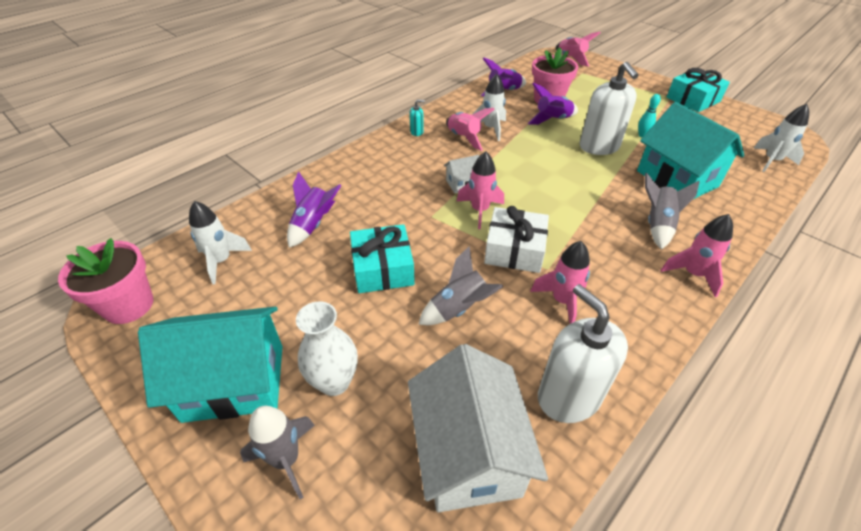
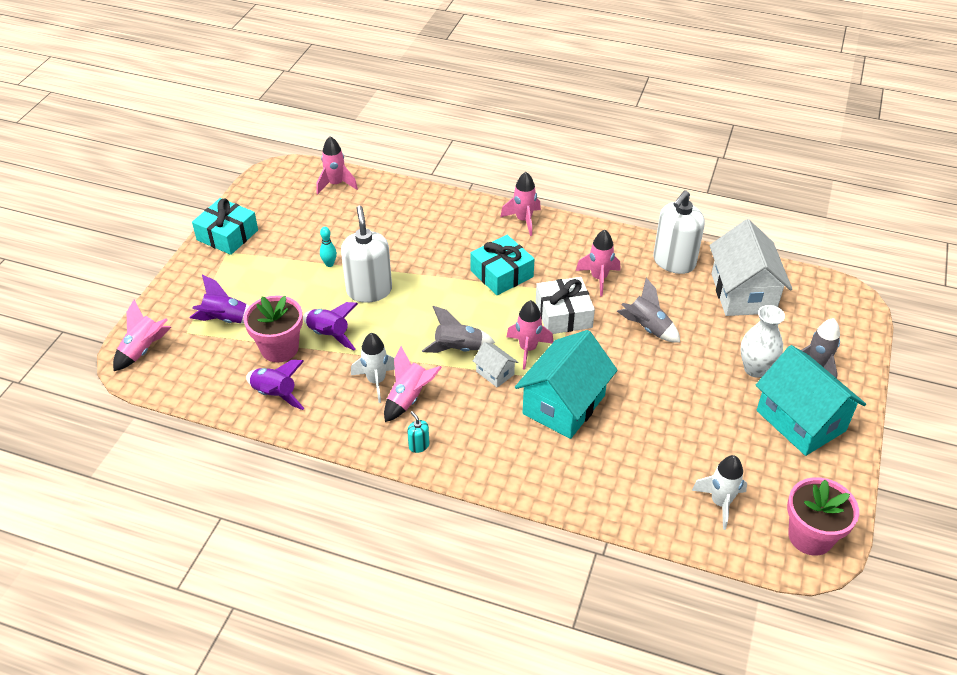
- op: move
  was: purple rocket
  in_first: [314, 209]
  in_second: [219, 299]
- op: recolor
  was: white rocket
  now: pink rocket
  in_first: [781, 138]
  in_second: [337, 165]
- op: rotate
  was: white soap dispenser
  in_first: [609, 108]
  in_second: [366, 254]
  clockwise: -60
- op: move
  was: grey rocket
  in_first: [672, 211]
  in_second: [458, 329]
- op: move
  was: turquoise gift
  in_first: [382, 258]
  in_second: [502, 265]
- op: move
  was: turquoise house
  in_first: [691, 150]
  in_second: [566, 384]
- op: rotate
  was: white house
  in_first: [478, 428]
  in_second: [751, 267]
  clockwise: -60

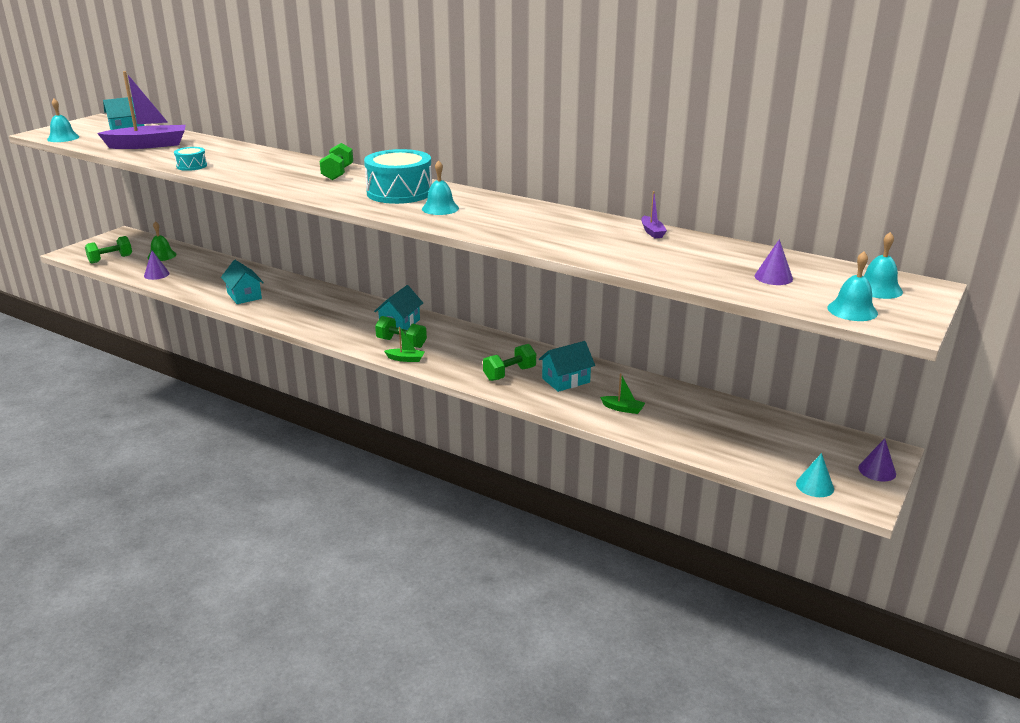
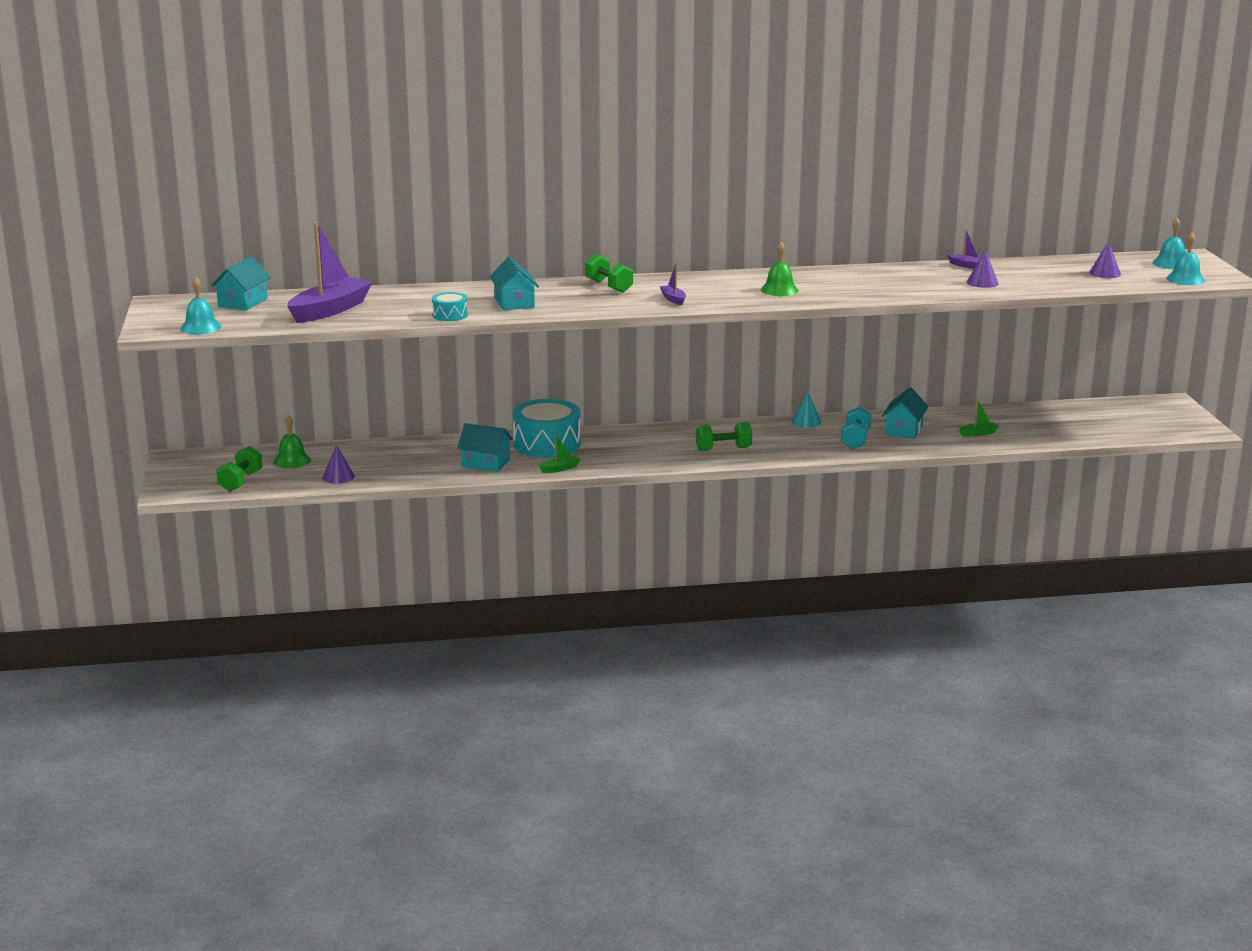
- op: move
  was: turquoise house
  in_first: [398, 307]
  in_second: [514, 283]
- op: move
  was: turquoise drum
  in_first: [398, 176]
  in_second: [546, 428]
- op: move
  was: green boat
  in_first: [404, 344]
  in_second: [560, 453]
- op: insert
  now: purple boat
  in_second: [673, 283]
- op: recolor
  was: turquoise bell
  now: green bell
  in_first: [440, 187]
  in_second: [780, 269]
- op: move
  was: turquoise cone
  in_first: [815, 475]
  in_second: [806, 409]
- op: recolor
  was: green dumbbell
  now: turquoise dumbbell
  in_first: [509, 362]
  in_second: [856, 428]
- op: move
  was: purple cone
  in_first: [877, 460]
  in_second: [983, 269]

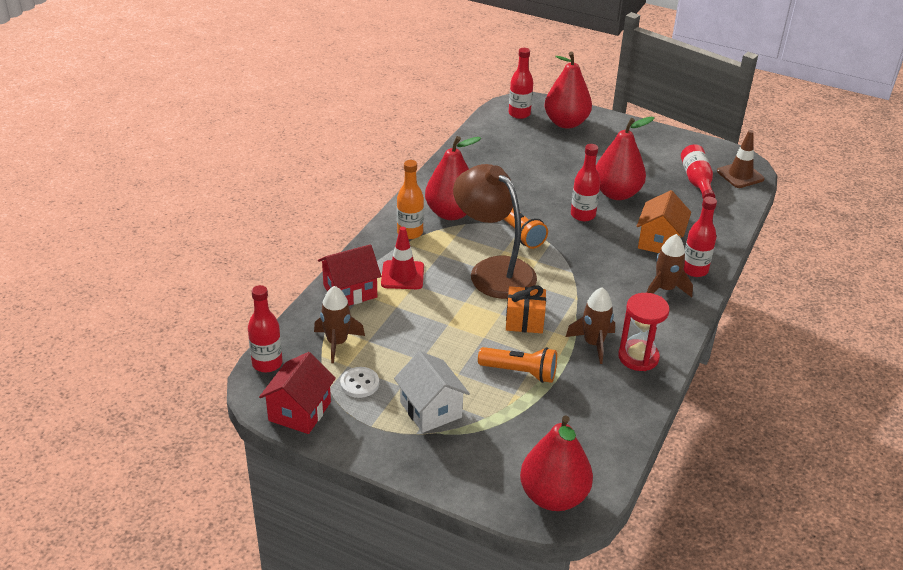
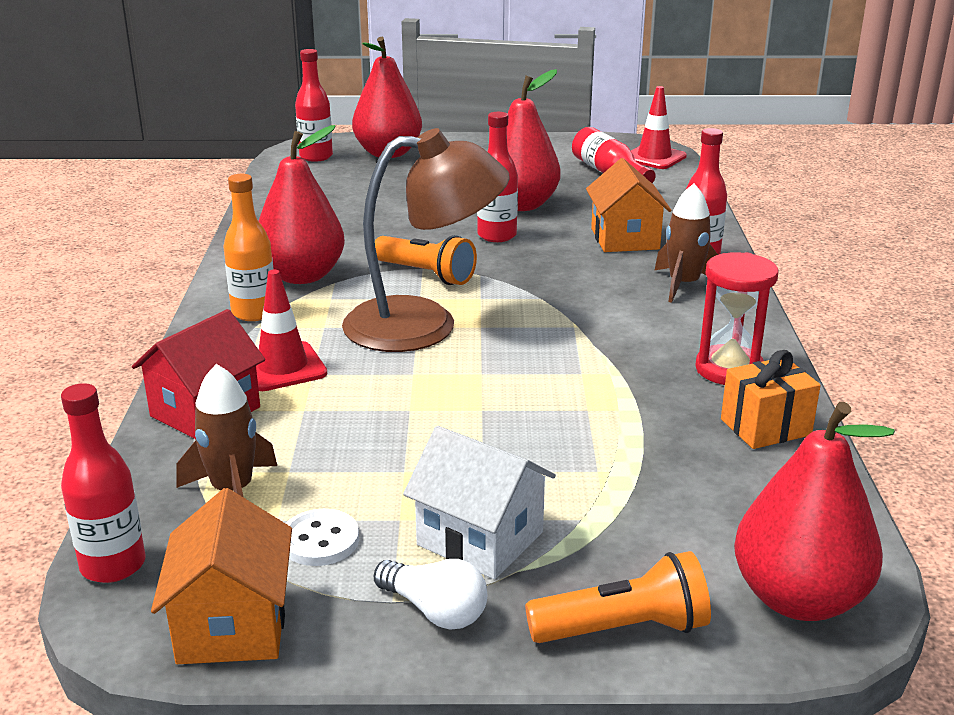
- op: recolor
  was: red house
  now: orange house
  in_first: [297, 393]
  in_second: [221, 576]
- op: rotate
  was: brown lamp
  in_first: [495, 231]
  in_second: [426, 240]
  clockwise: 150
- op: insert
  now: white light bulb
  in_second: [430, 594]
- op: move
  was: orange flashlight
  in_first: [517, 365]
  in_second: [618, 597]
- op: recolor
  was: brown traffic cone
  now: red traffic cone
  in_first: [741, 159]
  in_second: [659, 127]
- op: move
  was: orange gift
  in_first: [526, 309]
  in_second: [771, 399]
- op: delete
  was: brown rocket
  in_first: [590, 325]

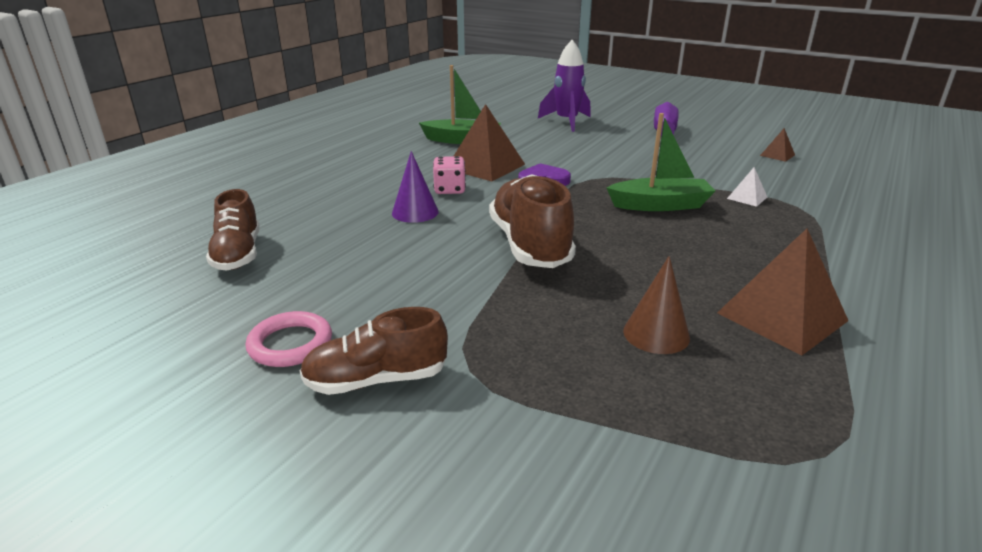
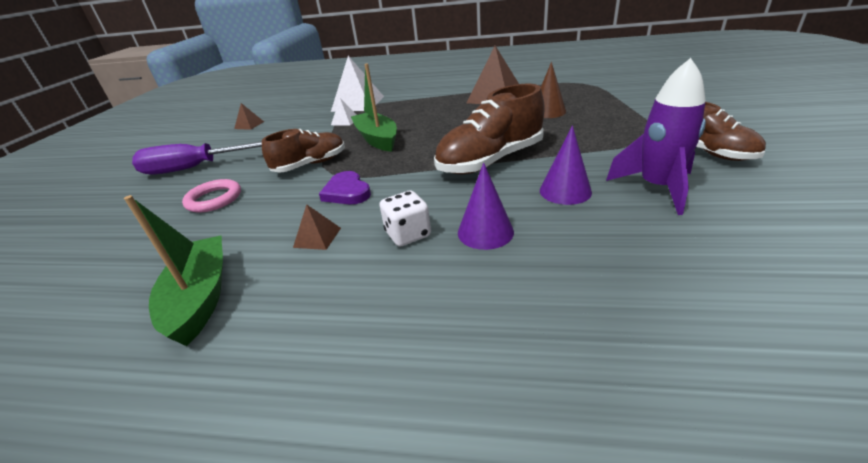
- op: move
  was: pink ring
  in_first: [288, 339]
  in_second: [211, 195]
- op: move
  was: brown shoe
  in_first: [233, 230]
  in_second: [303, 151]
- op: resize
  was: brown pyramid
  in_first: [489, 142]
  in_second: [317, 227]
  ratio: 0.47
- op: insert
  now: white pyramid
  in_second: [357, 84]
- op: recolor
  was: pink dice
  now: white dice
  in_first: [449, 175]
  in_second: [405, 218]
- op: insert
  now: purple cone
  in_second: [566, 165]
- op: move
  was: purple rocket
  in_first: [564, 86]
  in_second: [656, 136]

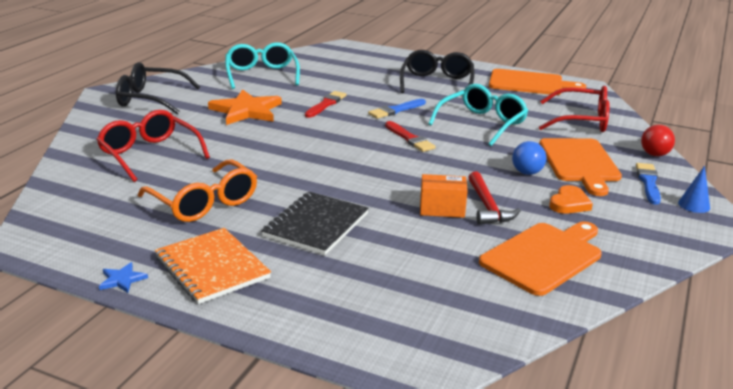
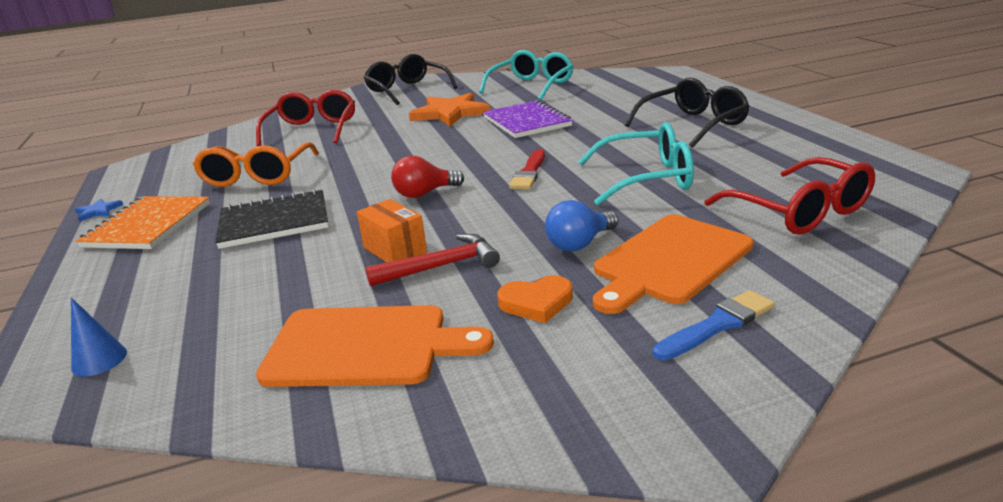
- op: move
  was: blue cone
  in_first: [694, 189]
  in_second: [99, 337]
- op: rotate
  was: red hammer
  in_first: [494, 198]
  in_second: [432, 260]
  clockwise: -150
- op: move
  was: red light bulb
  in_first: [658, 140]
  in_second: [427, 177]
- op: replace
  was: red brush
  now: purple notebook
  in_first: [325, 104]
  in_second: [528, 119]
- op: delete
  was: blue brush
  in_first: [397, 109]
- op: delete
  was: orange cutting board
  in_first: [537, 82]

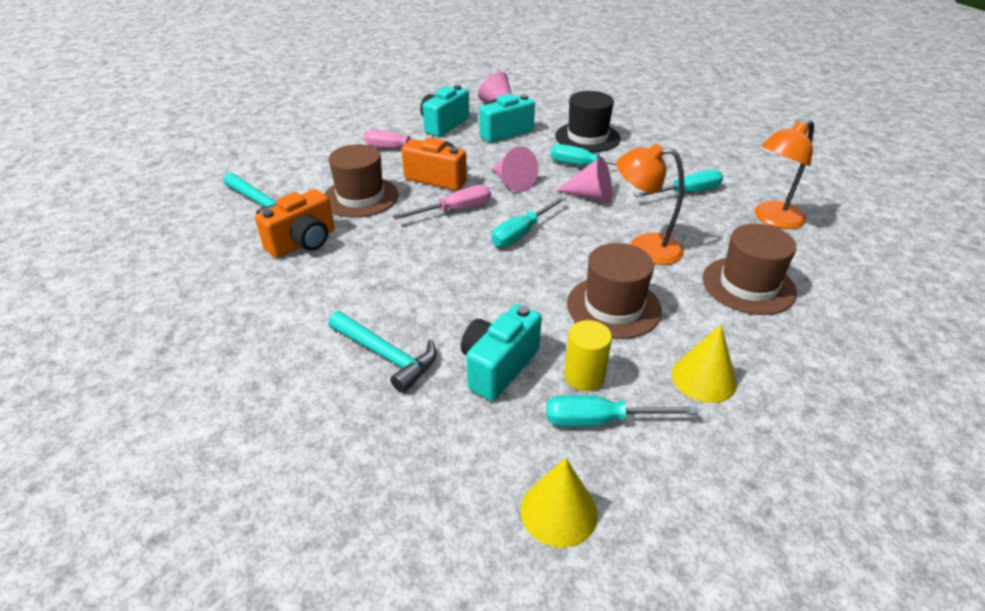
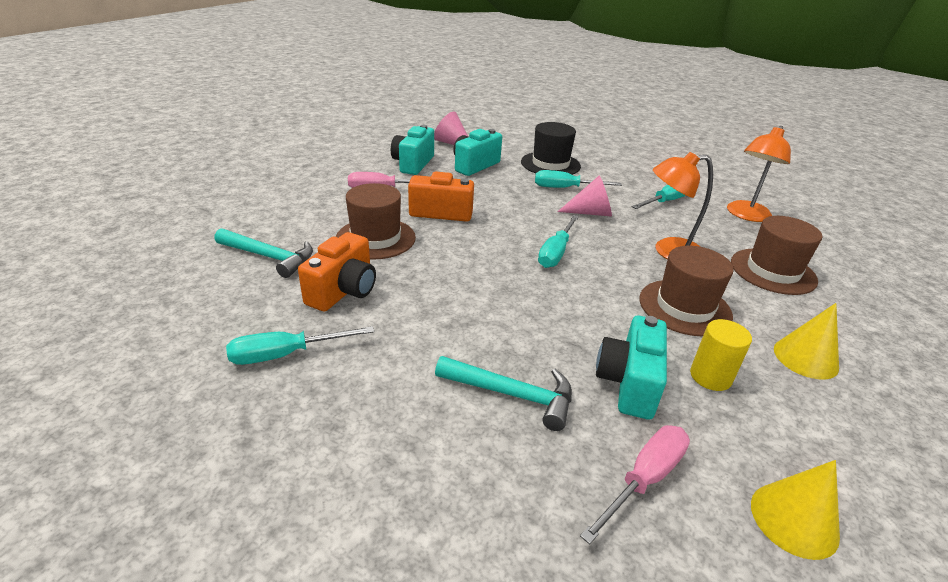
- op: move
  was: turquoise screwdriver
  in_first: [622, 411]
  in_second: [300, 345]
- op: move
  was: pink screwdriver
  in_first: [442, 202]
  in_second: [635, 484]
- op: delete
  was: pink cone
  in_first: [515, 169]

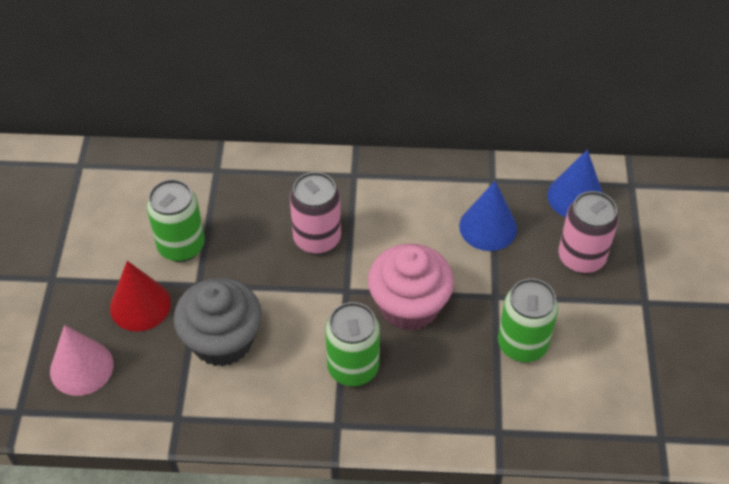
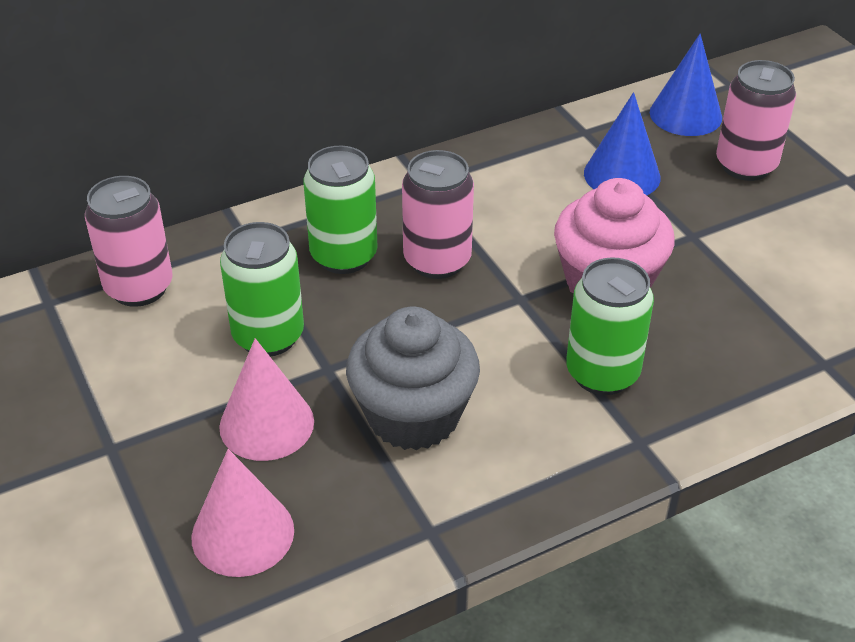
- op: insert
  now: pink can
  in_second: [129, 241]
- op: recolor
  was: red cone
  now: pink cone
  in_first: [140, 296]
  in_second: [266, 399]
- op: move
  was: green can
  in_first: [528, 320]
  in_second: [340, 210]

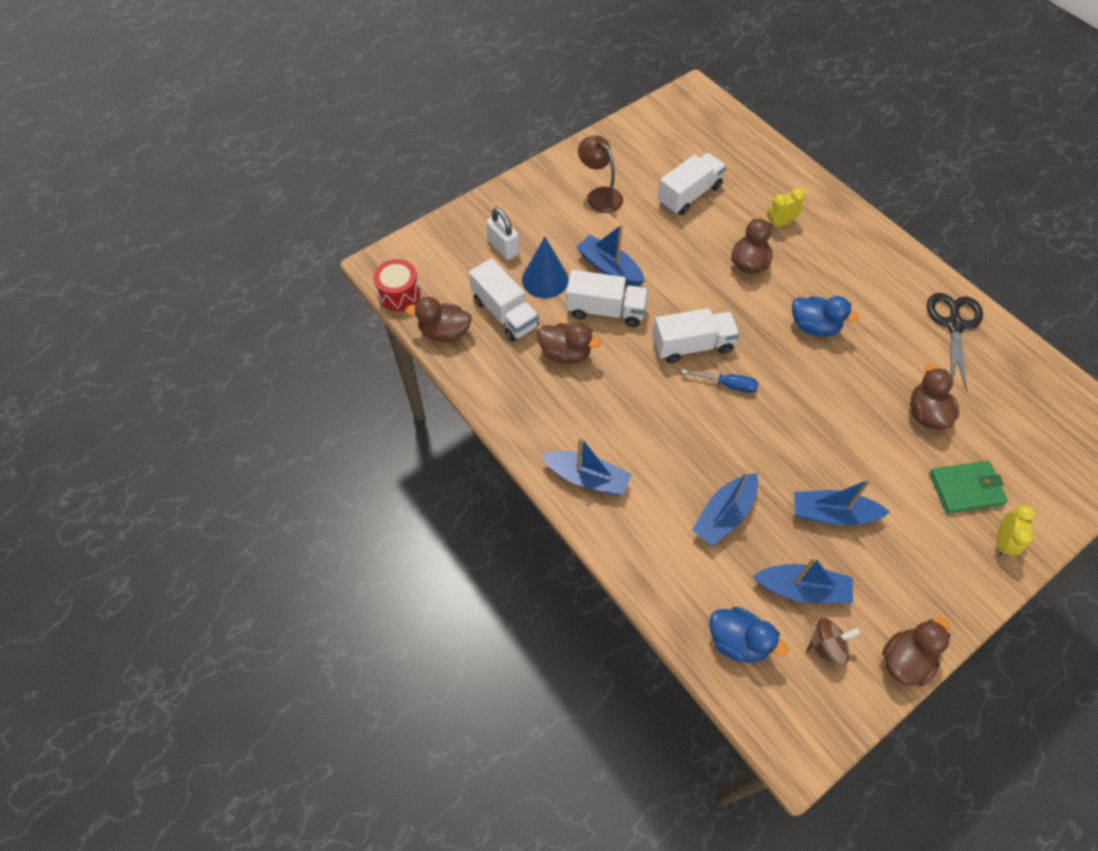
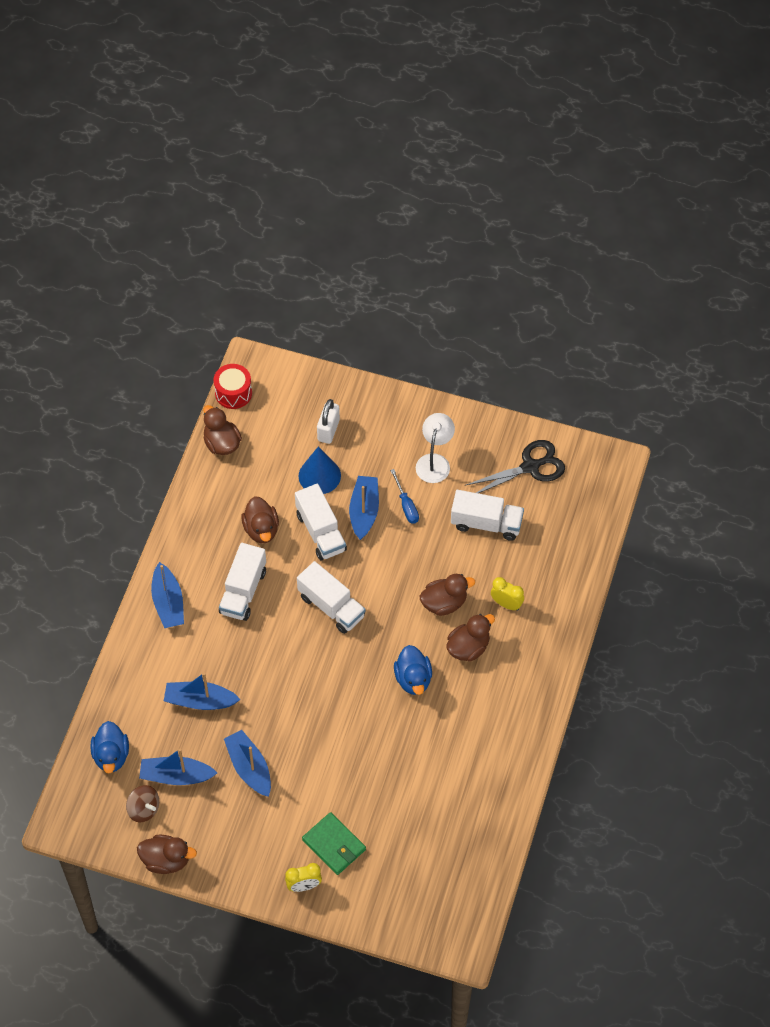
- op: rotate
  was: blue boat
  in_first: [803, 580]
  in_second: [178, 767]
  clockwise: 120
- op: move
  was: white truck
  in_first: [504, 300]
  in_second: [242, 582]
- op: move
  was: blue screwdriver
  in_first: [720, 381]
  in_second: [404, 496]
- op: recolor
  was: brown lamp
  now: white lamp
  in_first: [600, 174]
  in_second: [435, 448]
- op: move
  was: brown duck
  in_first: [934, 396]
  in_second: [471, 638]
- op: move
  was: black scissors
  in_first: [955, 342]
  in_second: [515, 466]

